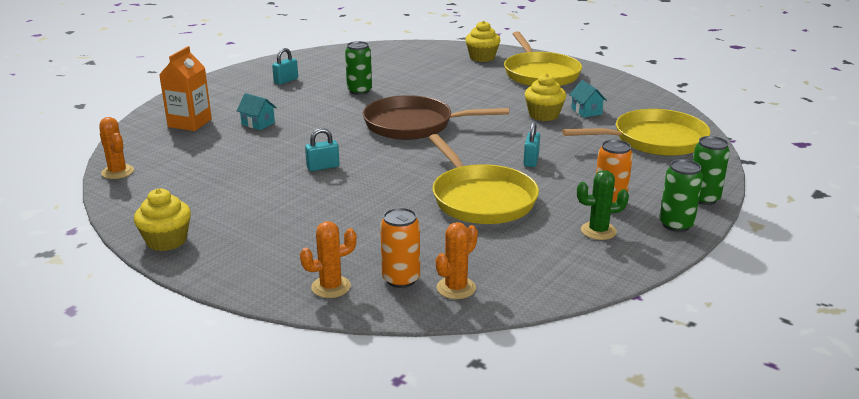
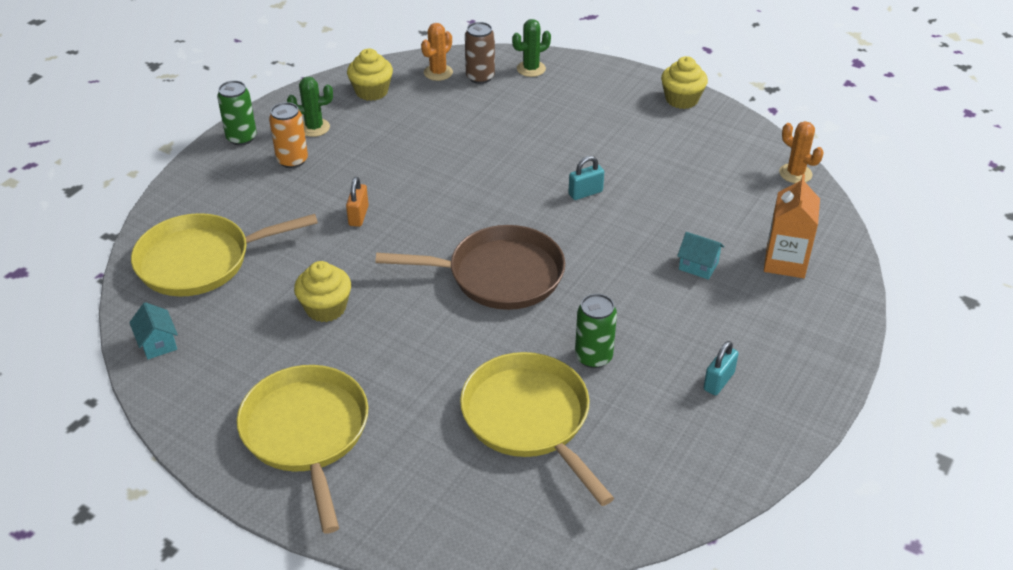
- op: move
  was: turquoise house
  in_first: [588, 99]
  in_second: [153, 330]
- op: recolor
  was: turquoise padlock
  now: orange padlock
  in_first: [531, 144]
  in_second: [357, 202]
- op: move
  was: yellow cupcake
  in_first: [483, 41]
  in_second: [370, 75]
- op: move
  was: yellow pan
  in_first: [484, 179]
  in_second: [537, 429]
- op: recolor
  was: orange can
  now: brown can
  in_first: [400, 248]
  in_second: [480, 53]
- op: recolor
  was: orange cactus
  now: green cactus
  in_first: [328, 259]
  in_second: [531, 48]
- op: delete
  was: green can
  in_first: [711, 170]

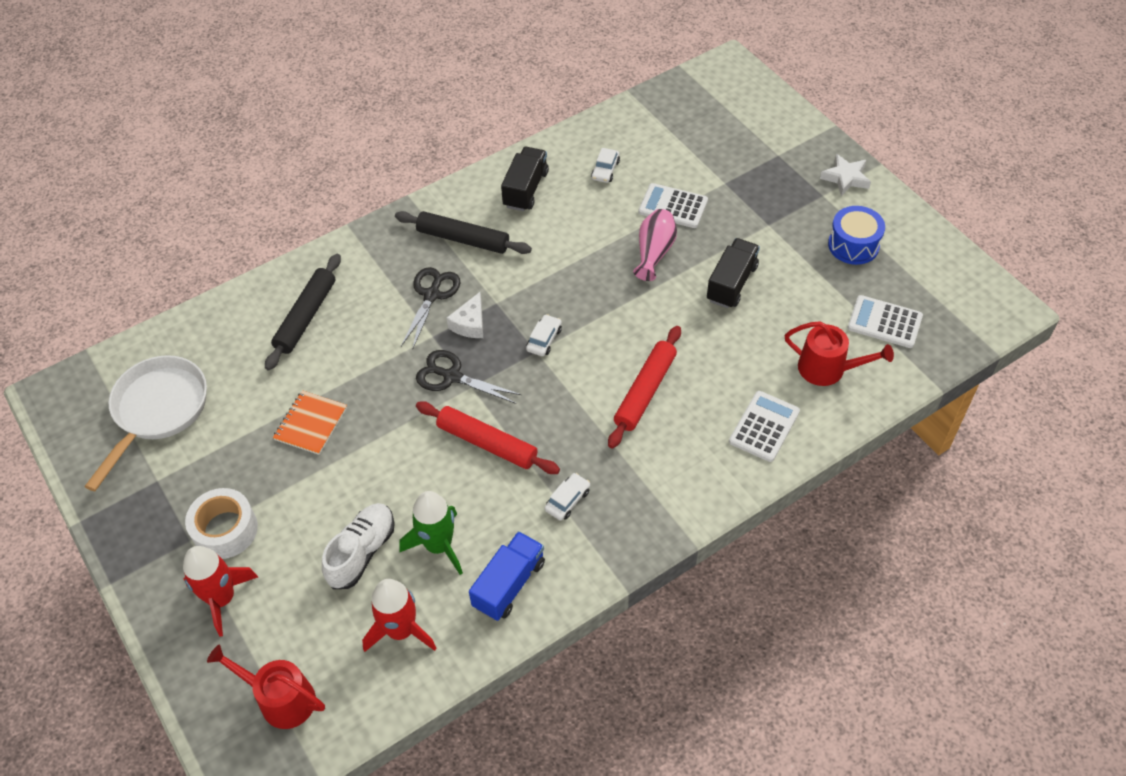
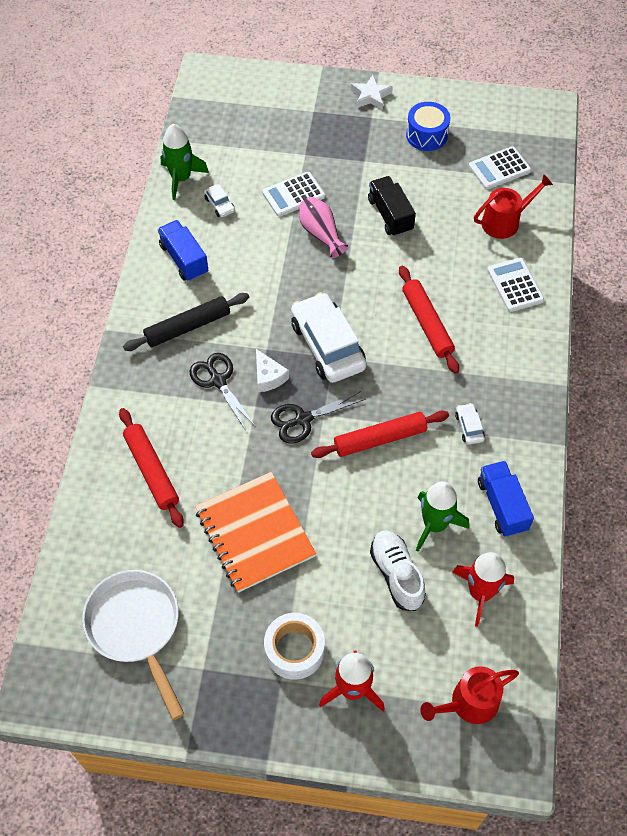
- op: recolor
  was: black rolling pin
  now: red rolling pin
  in_first: [303, 312]
  in_second: [151, 468]
- op: recolor
  was: black truck
  now: blue truck
  in_first: [525, 179]
  in_second: [183, 250]
- op: insert
  now: green rocket
  in_second: [185, 162]
- op: resize
  was: orange notebook
  in_first: [310, 422]
  in_second: [255, 532]
  ratio: 1.79
- op: resize
  was: white car
  in_first: [544, 335]
  in_second: [329, 337]
  ratio: 2.34

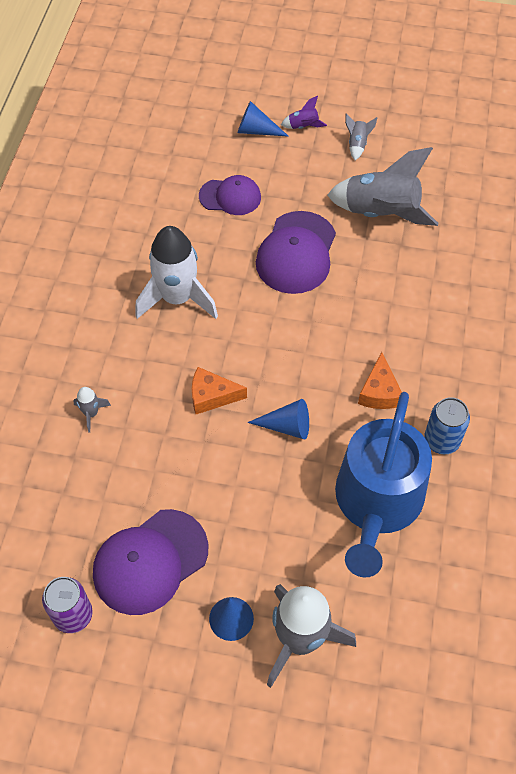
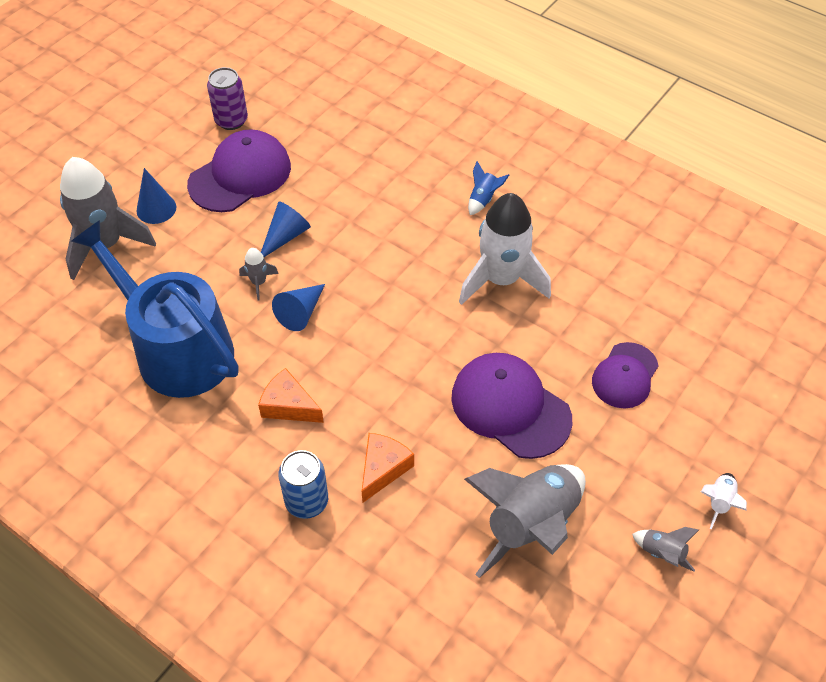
- op: rotate
  was: purple cap
  in_first: [150, 562]
  in_second: [239, 170]
  clockwise: 60
- op: move
  was: grey rocket
  in_first: [92, 410]
  in_second: [259, 274]
- op: move
  was: blue cone
  in_first: [263, 119]
  in_second: [286, 229]
- op: move
  was: blue can
  in_first: [447, 425]
  in_second: [303, 484]
- op: move
  was: orange cheese
  in_first: [219, 390]
  in_second: [388, 468]
- op: insert
  now: blue rocket
  in_second: [488, 188]
- op: recolor
  was: purple rocket
  now: white rocket
  in_first: [304, 112]
  in_second: [724, 501]

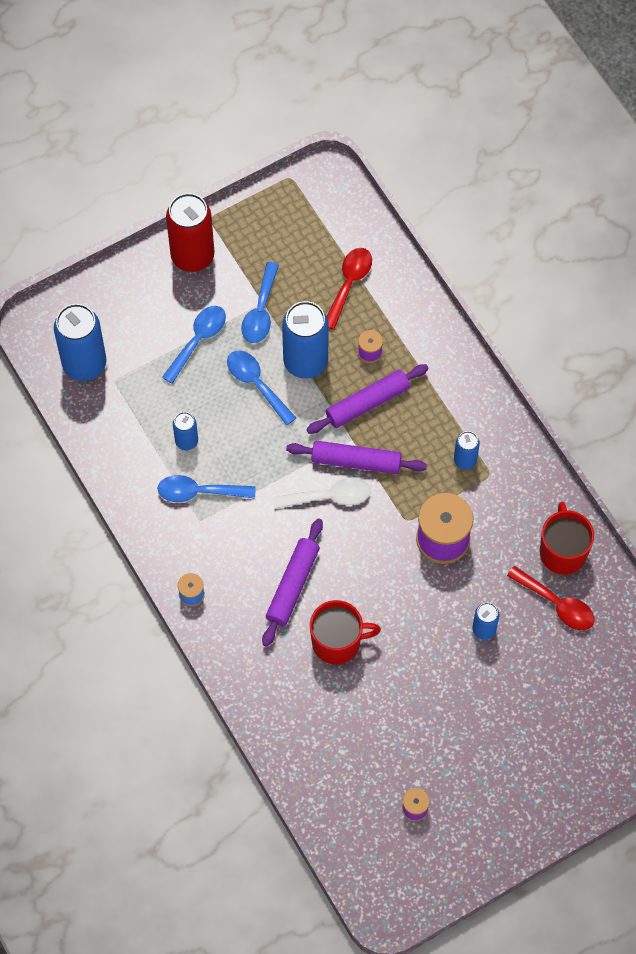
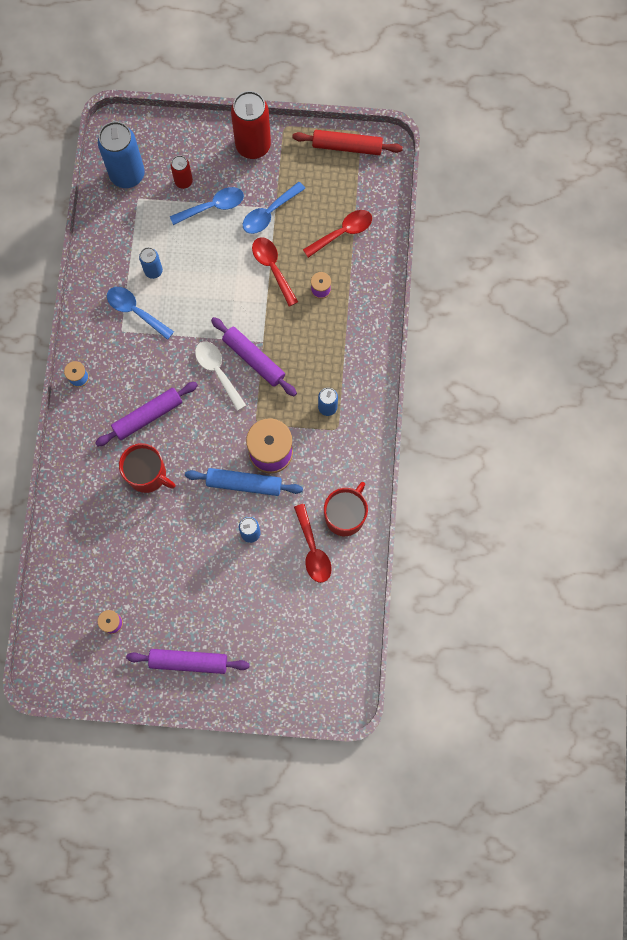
- op: move
  was: purple rolling pin
  in_first: [368, 399]
  in_second: [188, 661]
- op: insert
  now: red can
  in_second: [181, 172]
- op: insert
  now: blue rolling pin
  in_second: [244, 482]
- op: rotate
  was: white spoon
  in_first: [322, 493]
  in_second: [220, 376]
  clockwise: -150
- op: replace
  was: blue can
  now: red spoon
  in_first: [305, 340]
  in_second: [275, 271]
- op: insert
  now: red rolling pin
  in_second: [347, 142]
- op: delete
  was: blue spoon
  in_first: [261, 387]

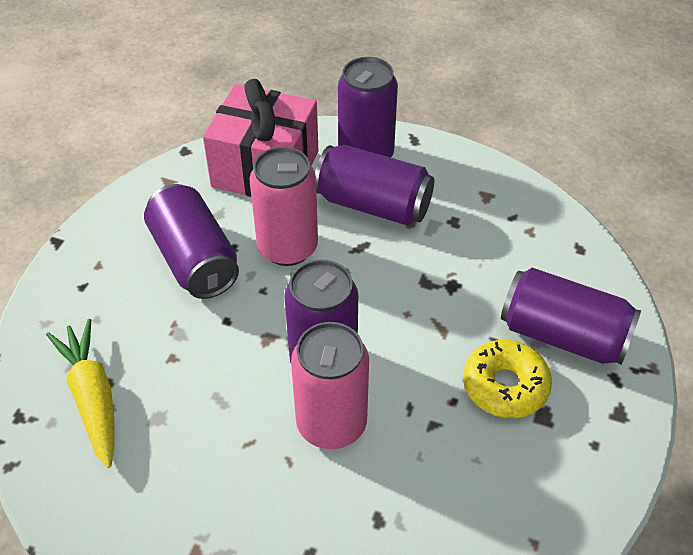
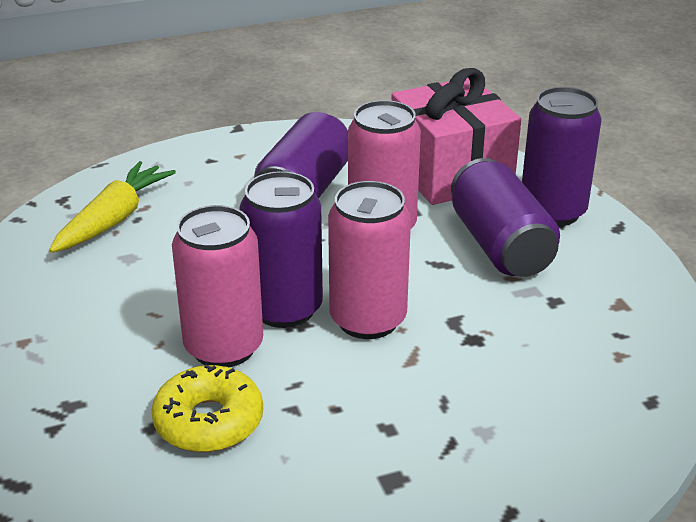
- op: move
  was: yellow donut
  in_first: [507, 379]
  in_second: [207, 408]
- op: insert
  now: pink can
  in_second: [369, 260]
- op: delete
  was: purple can
  in_first: [571, 316]

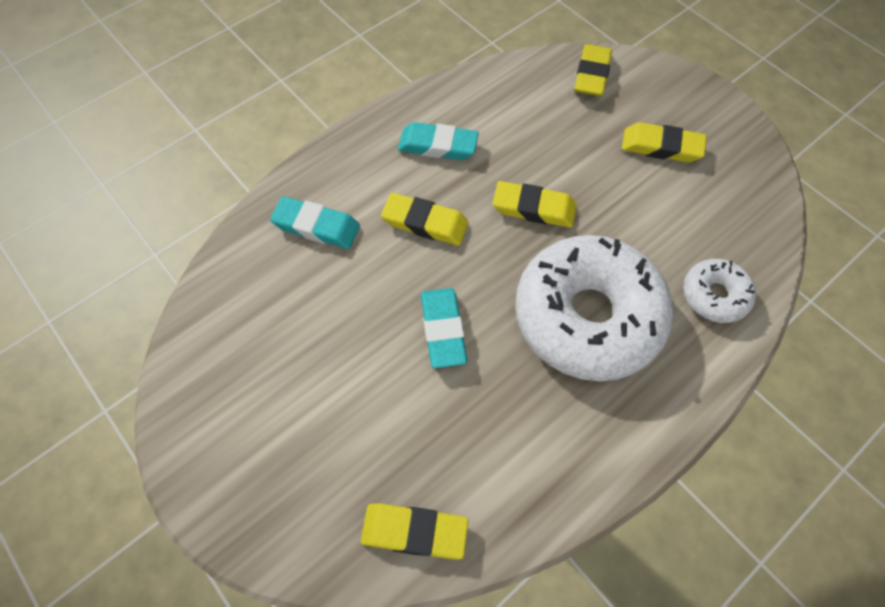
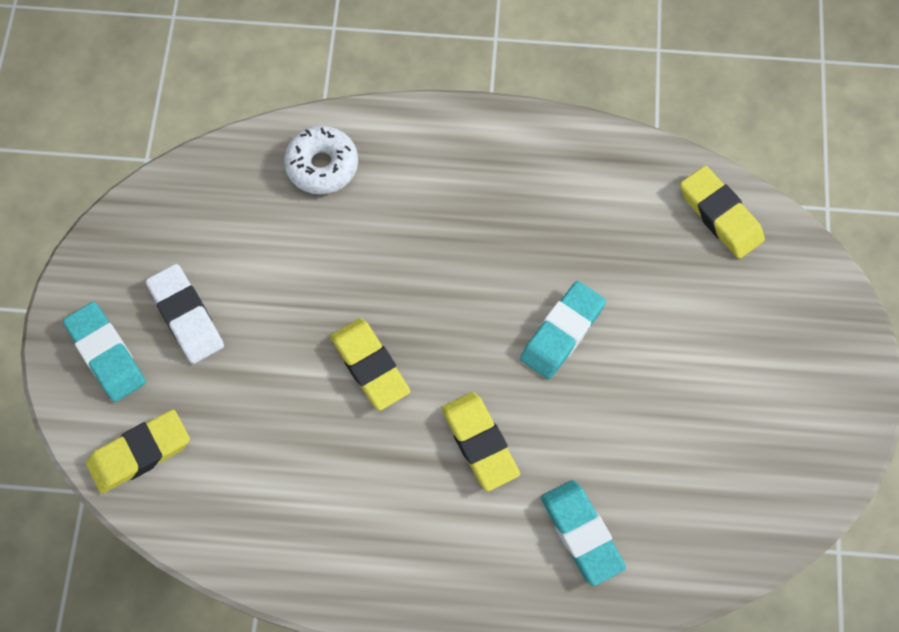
- op: move
  was: turquoise eraser
  in_first: [438, 141]
  in_second: [104, 352]
- op: recolor
  was: yellow eraser
  now: white eraser
  in_first: [664, 142]
  in_second: [185, 314]
- op: delete
  was: white donut
  in_first: [594, 308]

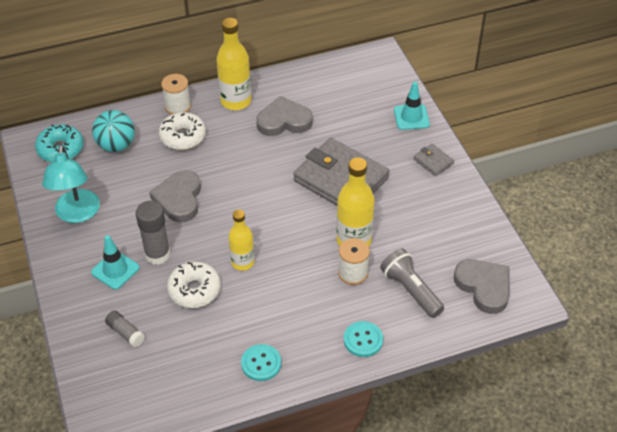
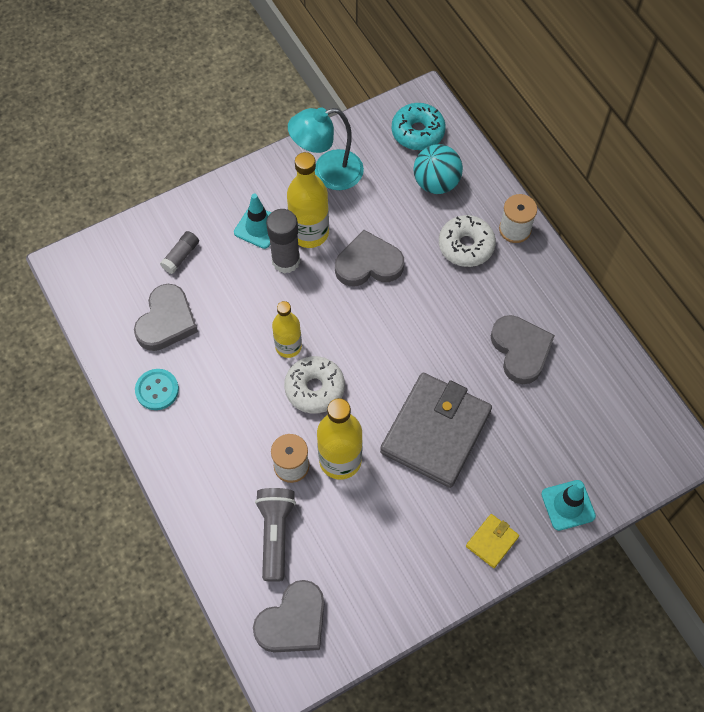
- op: insert
  now: grey heart
  in_second: [166, 317]
- op: rotate
  was: grey flashlight
  in_first: [412, 283]
  in_second: [275, 535]
  clockwise: -45
- op: move
  was: white donut
  in_first: [194, 284]
  in_second: [314, 385]
- op: move
  was: yellow bottle
  in_first: [233, 64]
  in_second: [308, 200]
- op: recolor
  was: grey wallet
  now: yellow wallet
  in_first: [434, 160]
  in_second: [492, 541]
- op: delete
  was: turquoise button
  in_first: [363, 339]

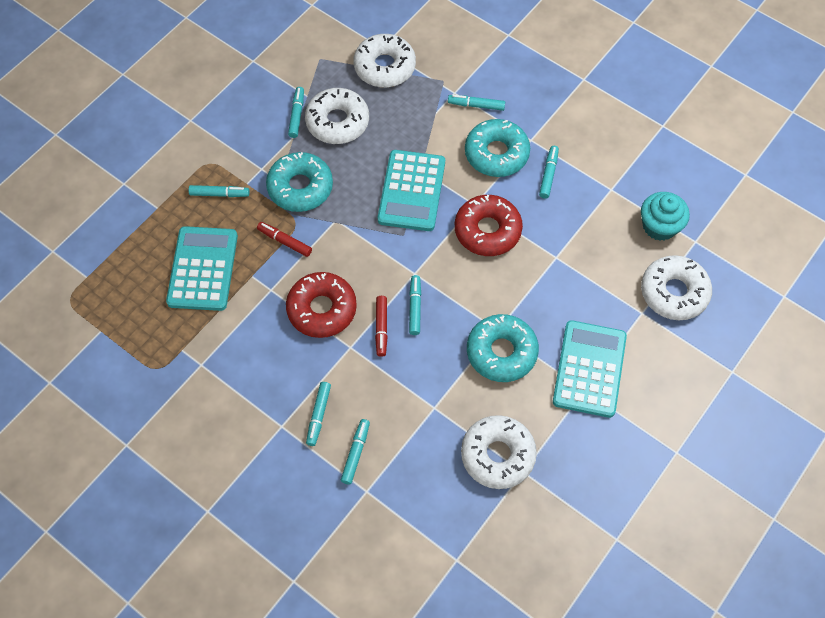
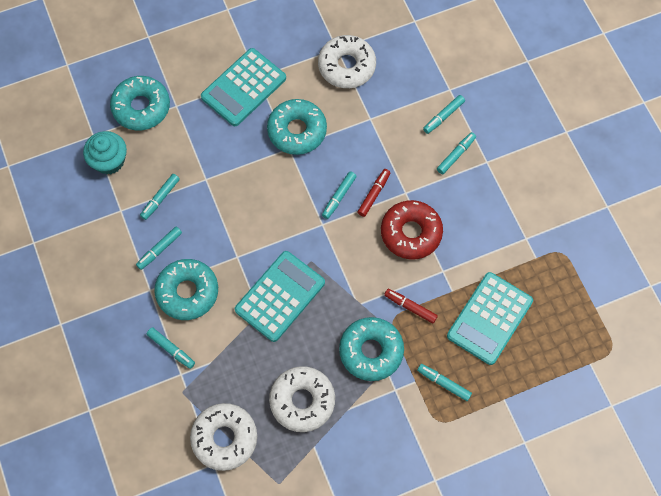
- op: recolor
  was: white donut
  now: turquoise donut
  in_first: [676, 287]
  in_second: [140, 103]
- op: move
  was: turquoise marker
  in_first: [296, 112]
  in_second: [160, 197]
- op: rotate
  was: red marker
  in_first: [284, 239]
  in_second: [411, 306]
  clockwise: 150
- op: delete
  was: red donut
  in_first: [489, 225]

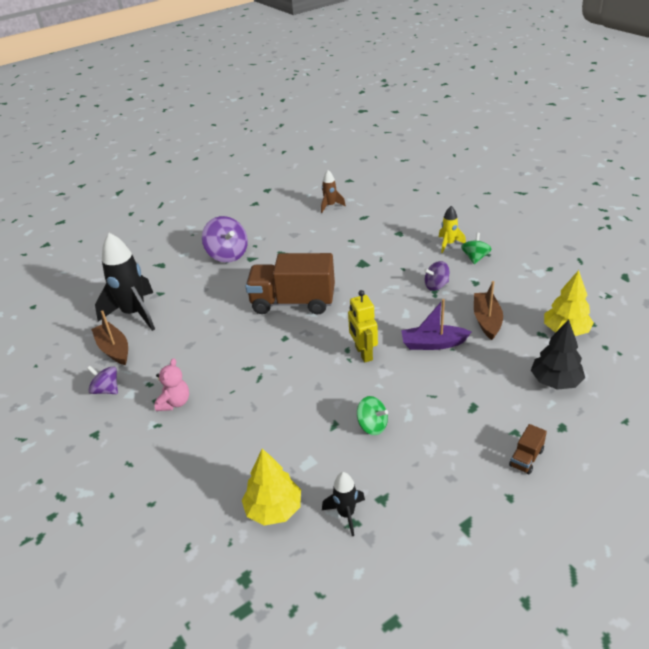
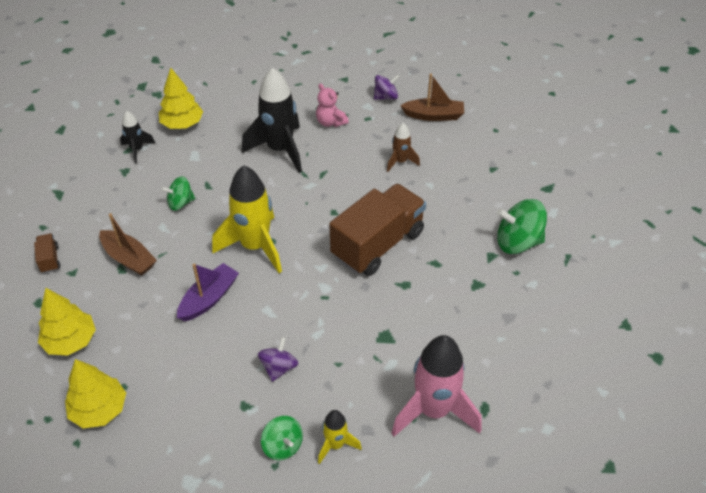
- op: recolor
  was: black tree
  now: yellow tree
  in_first: [558, 354]
  in_second: [67, 322]
- op: move
  was: brown boat
  in_first: [488, 310]
  in_second: [128, 244]
- op: replace
  was: yellow robot
  now: yellow rocket
  in_first: [363, 326]
  in_second: [247, 219]
- op: move
  was: black rocket
  in_first: [125, 282]
  in_second: [272, 120]
- op: move
  was: brown rocket
  in_first: [333, 191]
  in_second: [403, 147]
- op: insert
  now: pink rocket
  in_second: [436, 386]
- op: recolor
  was: purple spinning top
  now: green spinning top
  in_first: [225, 239]
  in_second: [522, 226]

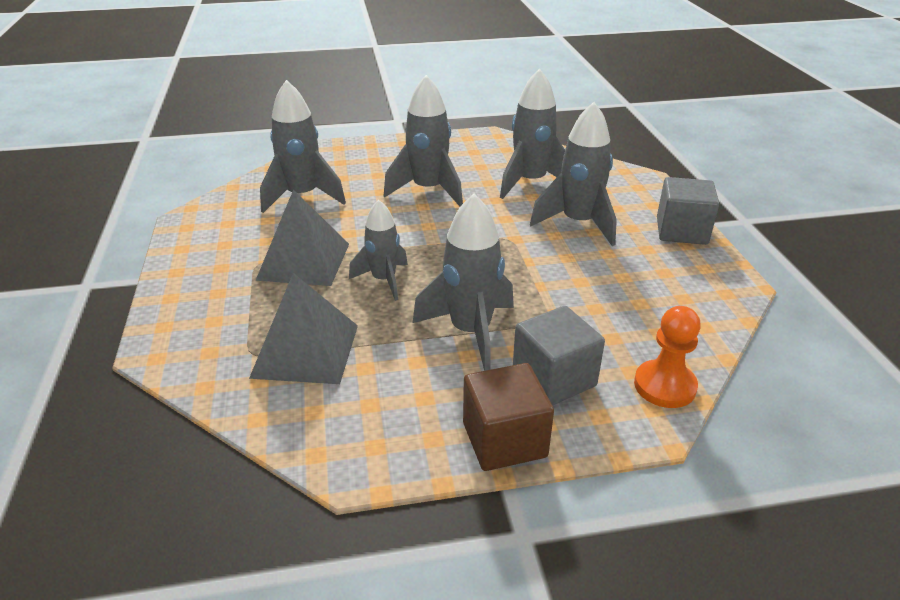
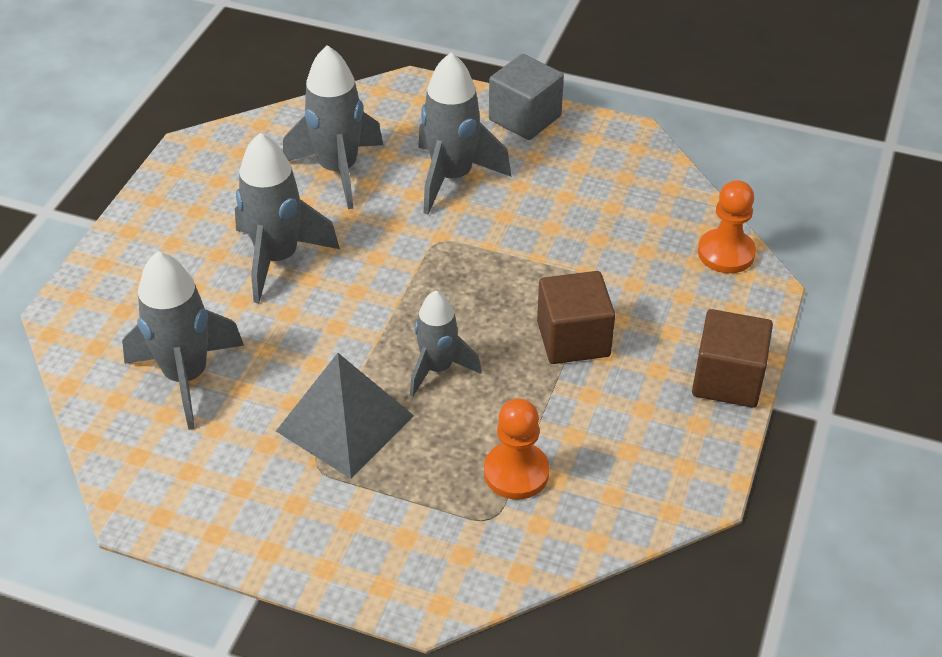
- op: replace
  was: grey pyramid
  now: orange pawn
  in_first: [303, 328]
  in_second: [517, 449]
- op: replace
  was: grey rocket
  now: brown cube
  in_first: [463, 282]
  in_second: [576, 317]
- op: delete
  was: grey cube
  in_first: [559, 356]

